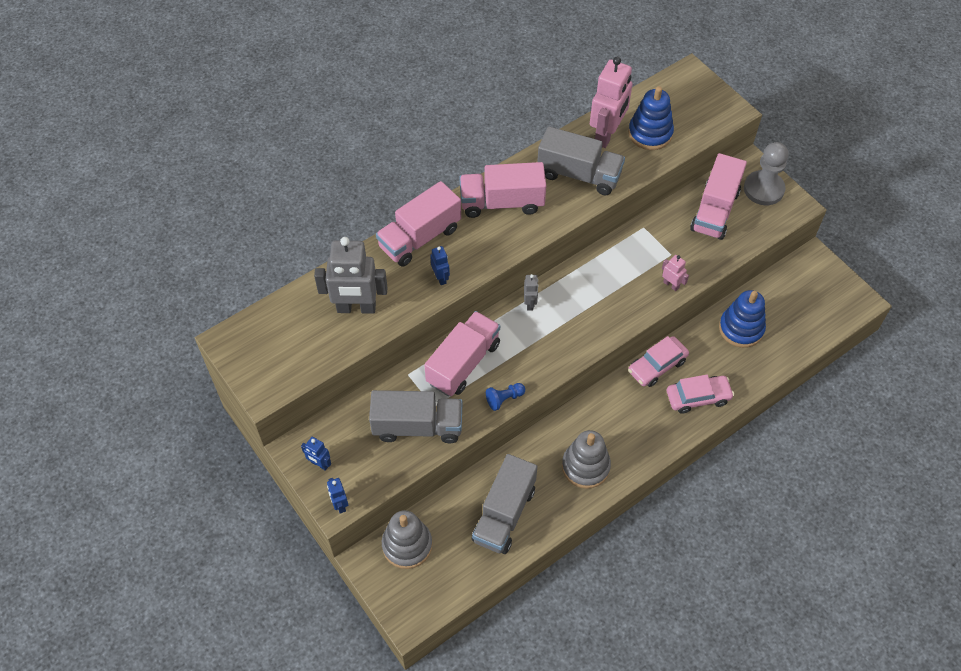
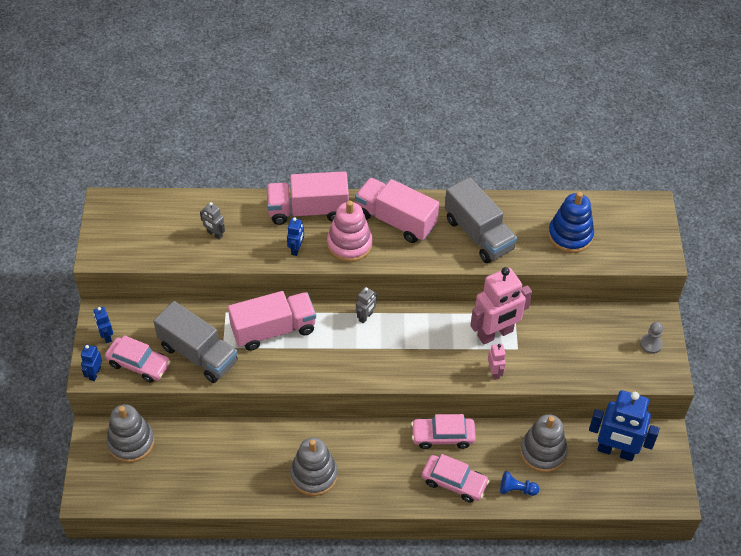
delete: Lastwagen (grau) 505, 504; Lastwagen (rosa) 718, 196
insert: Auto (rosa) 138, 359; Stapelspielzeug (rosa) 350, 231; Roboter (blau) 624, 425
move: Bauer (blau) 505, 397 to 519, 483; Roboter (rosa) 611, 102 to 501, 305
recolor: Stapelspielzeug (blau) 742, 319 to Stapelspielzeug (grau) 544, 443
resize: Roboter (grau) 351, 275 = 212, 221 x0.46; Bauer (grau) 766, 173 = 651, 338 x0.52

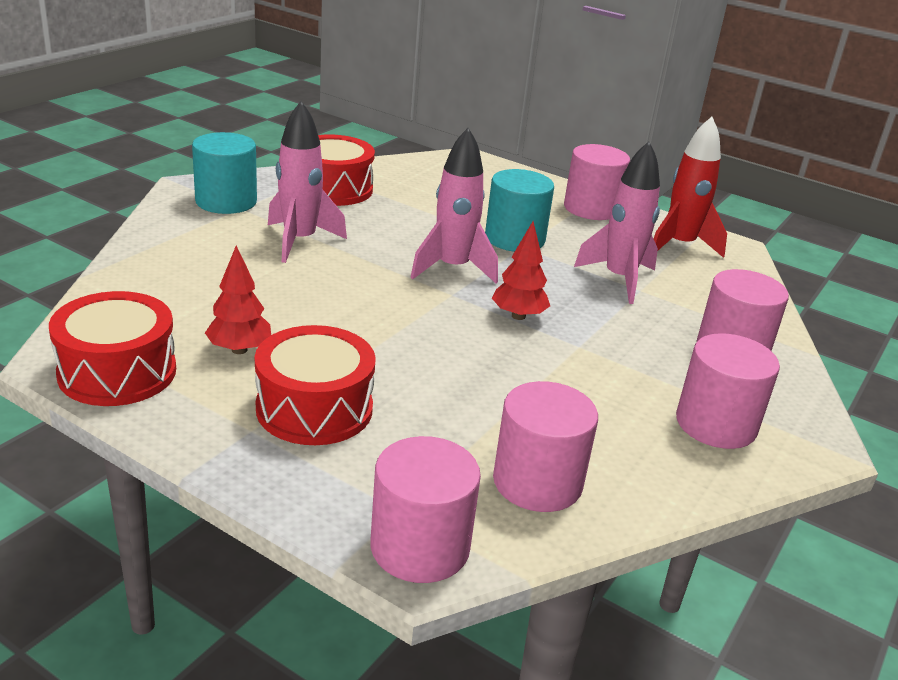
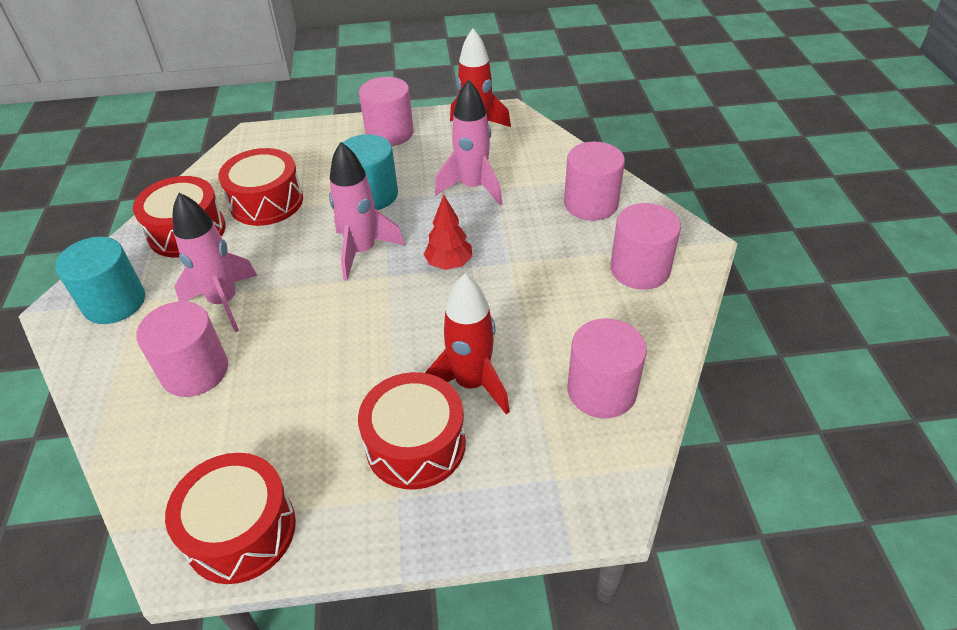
delete: Baum (rot) 238, 300
insert: Trommel (rot) 260, 187; Rakete (rot) 467, 344
move: Vollzylinder (rosa) 425, 509 to 182, 349

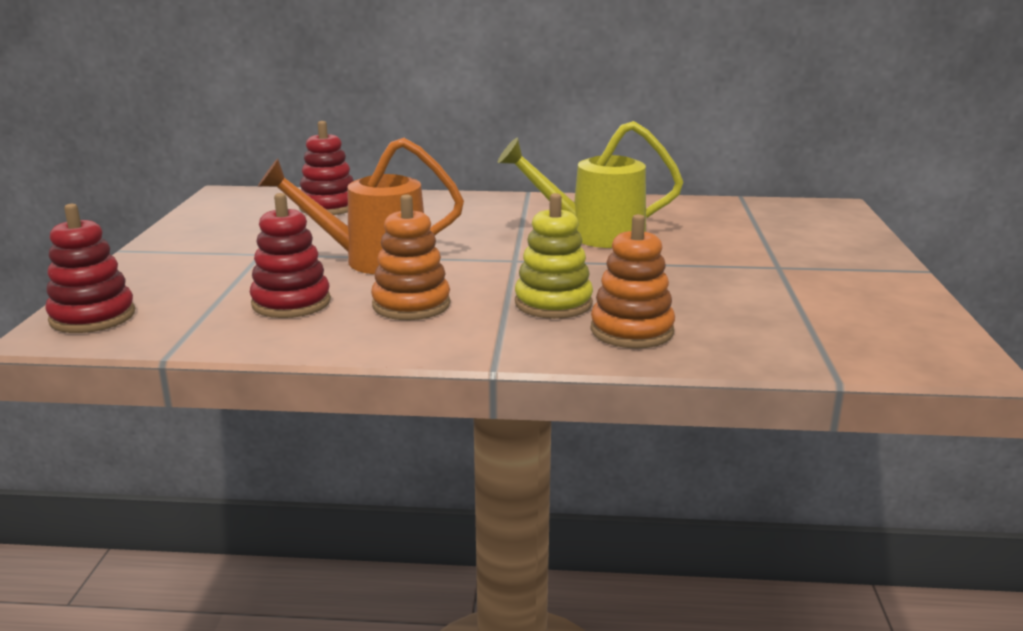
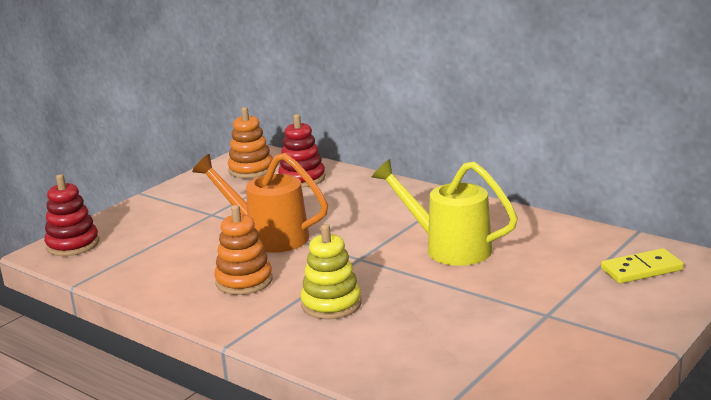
delete: Stapelspielzeug (rot) 290, 255
insert: Dominostein (gelb) 642, 266
move: Stapelspielzeug (orange) 633, 281 to 250, 143

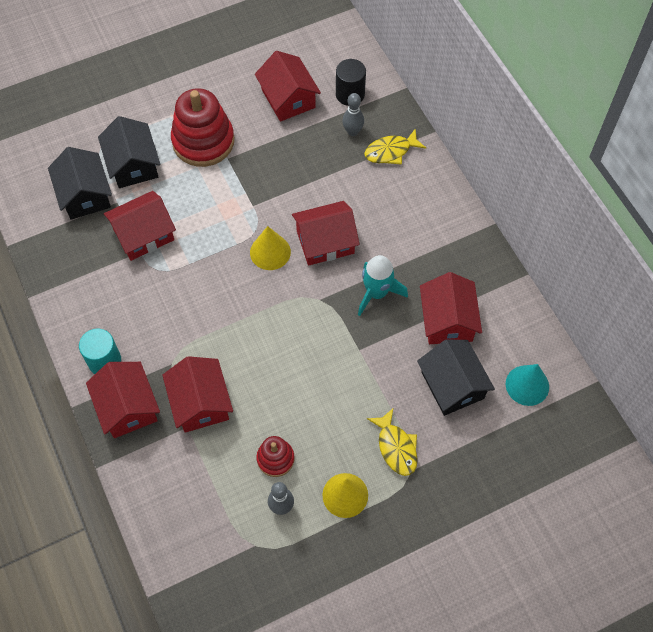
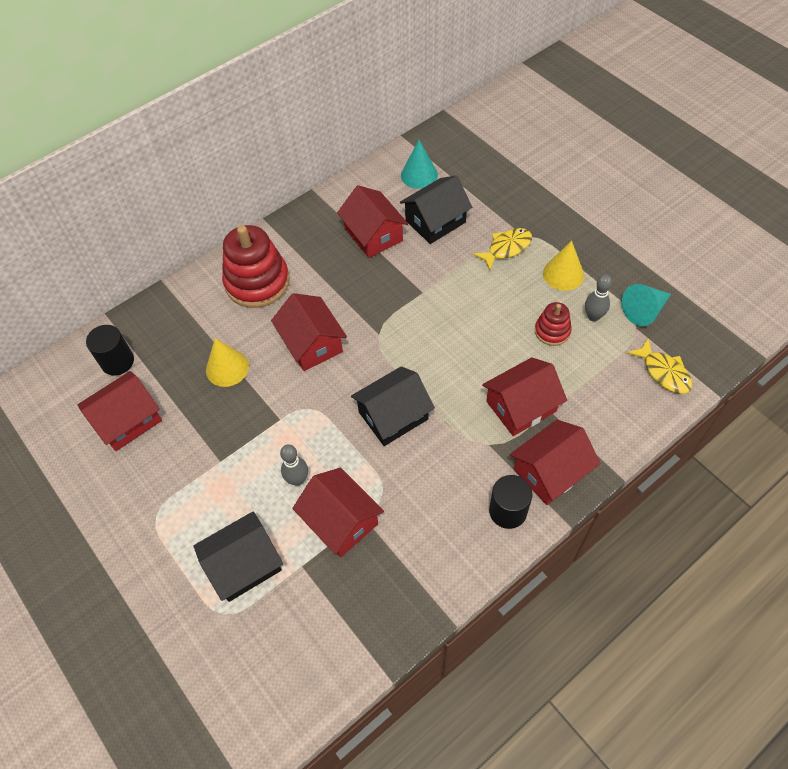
delete: Rakete (türkis) 383, 285
insert: Kegel (türkis) 646, 305
move: Haus (schwarz) 80, 183 to 393, 406; Stapelspielzeug (rot) 202, 127 to 256, 266; Kegel (gelb) 270, 248 to 227, 362; Bowlingkegel (grau) 353, 114 to 294, 465; Fisch (gelb) 395, 146 to 659, 366
recolor: Vollzylinder (türkis) 100, 351 to Vollzylinder (schwarz) 510, 502
rotate: Haus (rot) 451, 308 = 372, 221 75 degrees clockwise

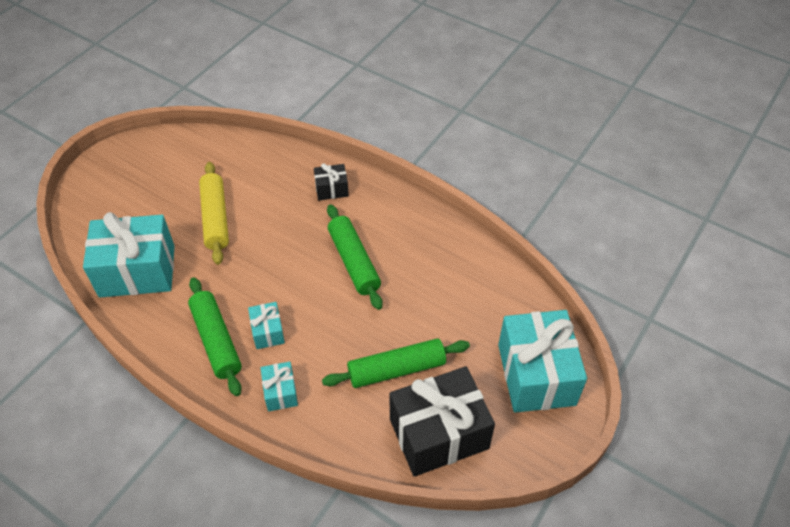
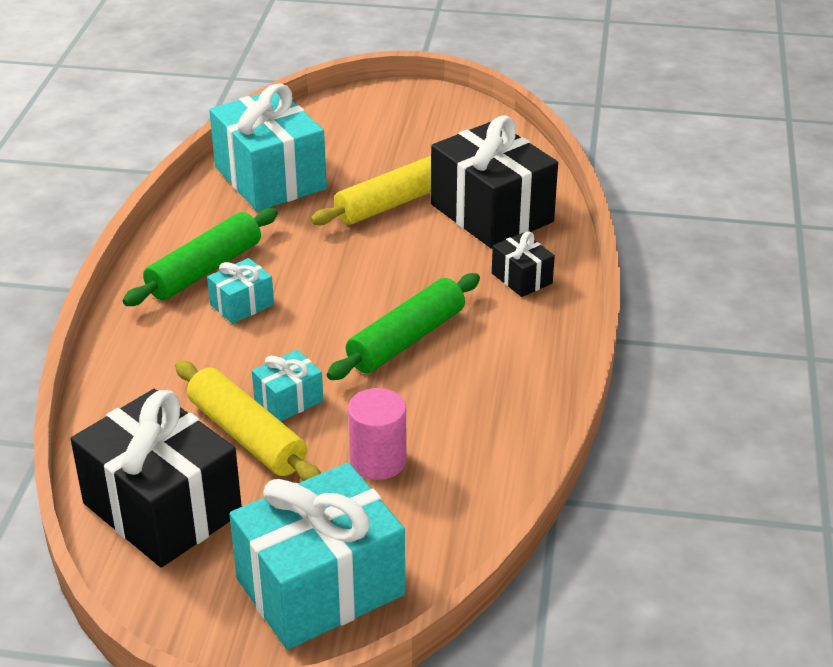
insert: Vollzylinder (rosa) 377, 434; Geschenk (schwarz) 494, 182
move: Geschenk (türkis) 279, 386 to 287, 385
recolor: Nudelholz (grün) 396, 363 to Nudelholz (gelb) 248, 420

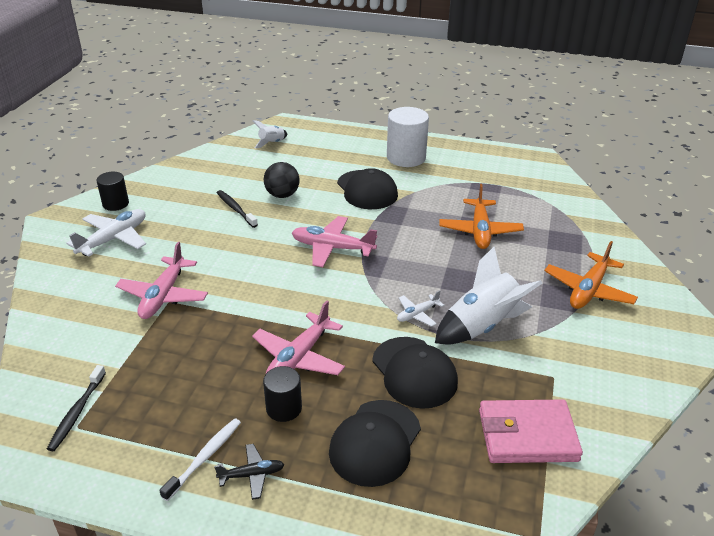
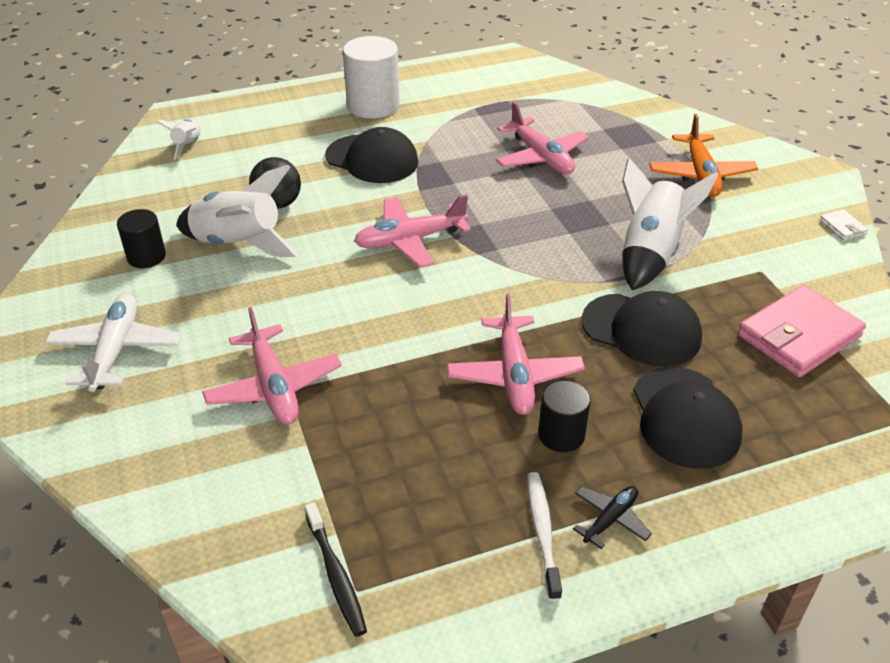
delete: Flugzeug (weiß) 420, 308
insert: Geldbörse (weiß) 844, 225
move: Vollzylinder (schwarz) 113, 191 to 141, 238
replace: Zahnbürste (schwarz) 237, 209 to Rakete (weiß) 237, 211
recolor: Flugzeug (orange) 481, 216 to Flugzeug (rosa) 542, 137

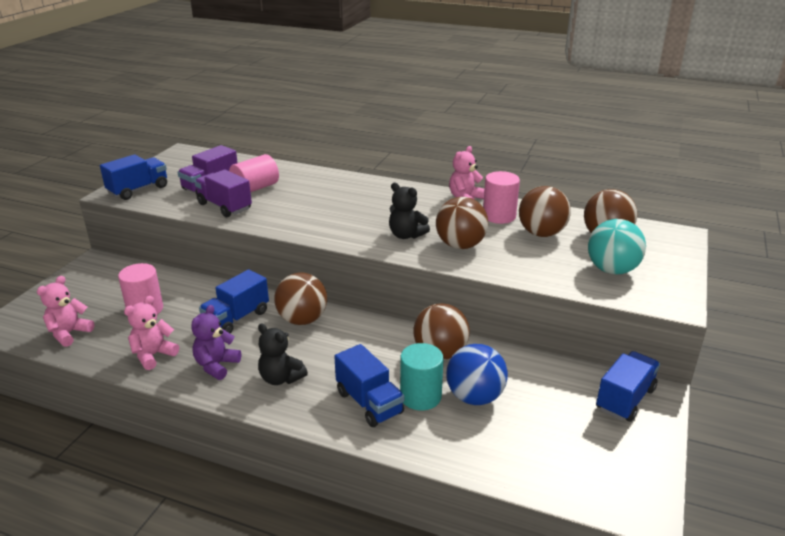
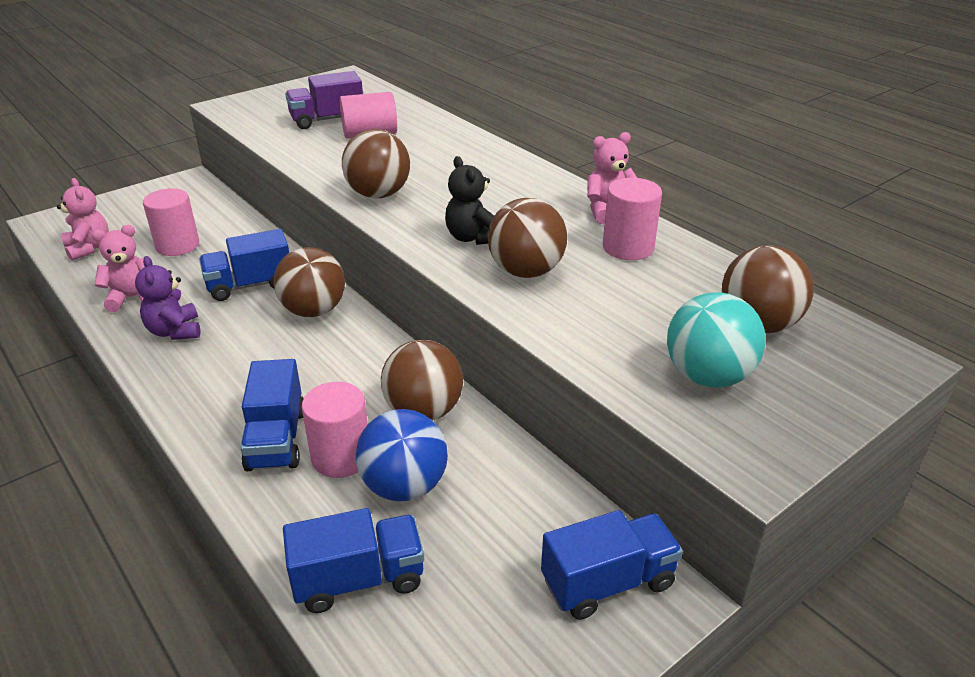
delete: Lastwagen (lila) 223, 193; Teddybär (schwarz) 283, 354
move: Lastwagen (blau) 133, 177 to 353, 560; Ball (braun) 545, 211 to 376, 163
recolor: Vollzylinder (türkis) 422, 377 to Vollzylinder (rosa) 335, 430
rotate: Teddybär (rosa) 65, 311 = 83, 219 90 degrees clockwise; Teddybär (lila) 216, 342 = 167, 298 75 degrees counterclockwise

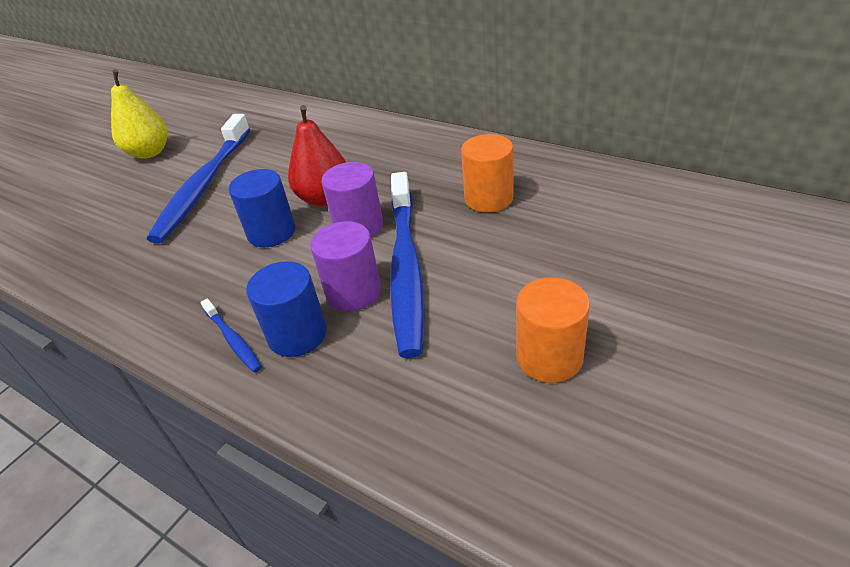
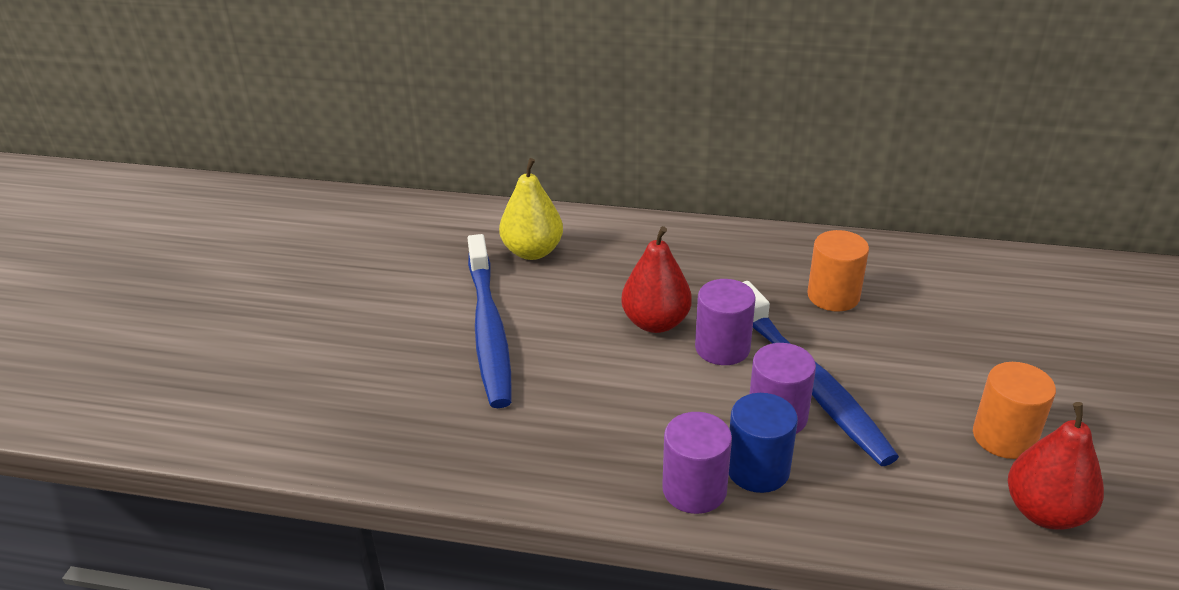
delete: Vollzylinder (blau) 261, 208
insert: Birne (rot) 1056, 466
move: Birne (gelb) 139, 114 to 531, 209
replace: Zahnbürste (blau) 231, 335 to Vollzylinder (lila) 697, 463

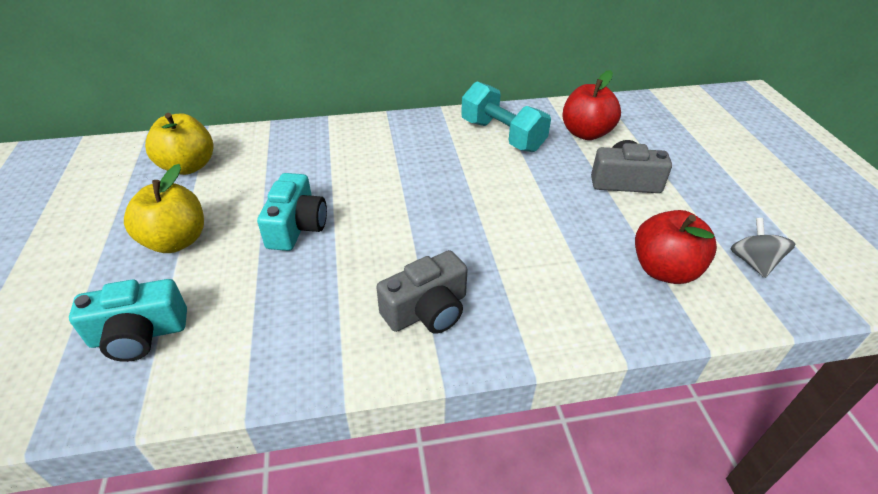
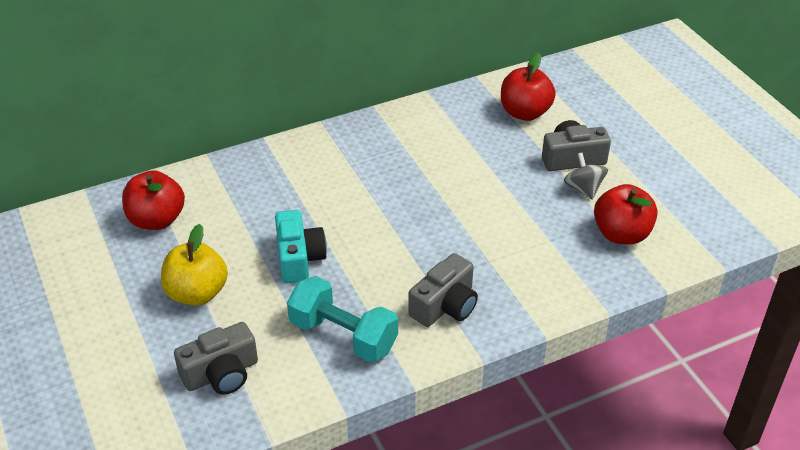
move: Hantel (türkis) 506, 116 to 342, 319; Kreisel (grau) 762, 248 to 586, 176
recolor: Kamera (türkis) 128, 320 to Kamera (grau) 216, 358; Apfel (gelb) 179, 144 to Apfel (rot) 153, 200

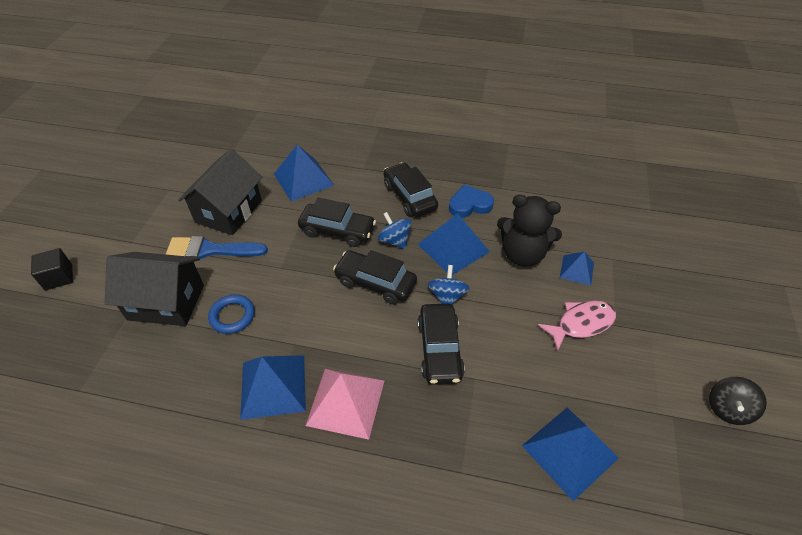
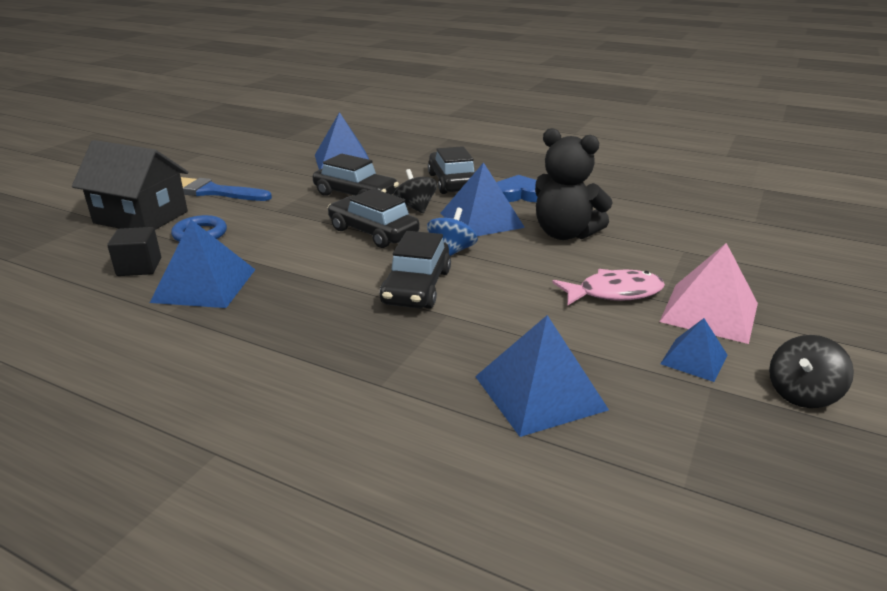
delete: Haus (schwarz) 220, 192
move: Kubus (schwarz) 52, 269 to 134, 251; Pyramide (rosa) 344, 404 to 709, 293; Pyramide (blau) 577, 268 to 694, 350
recolor: Kreisel (blau) 395, 230 to Kreisel (schwarz) 415, 191

